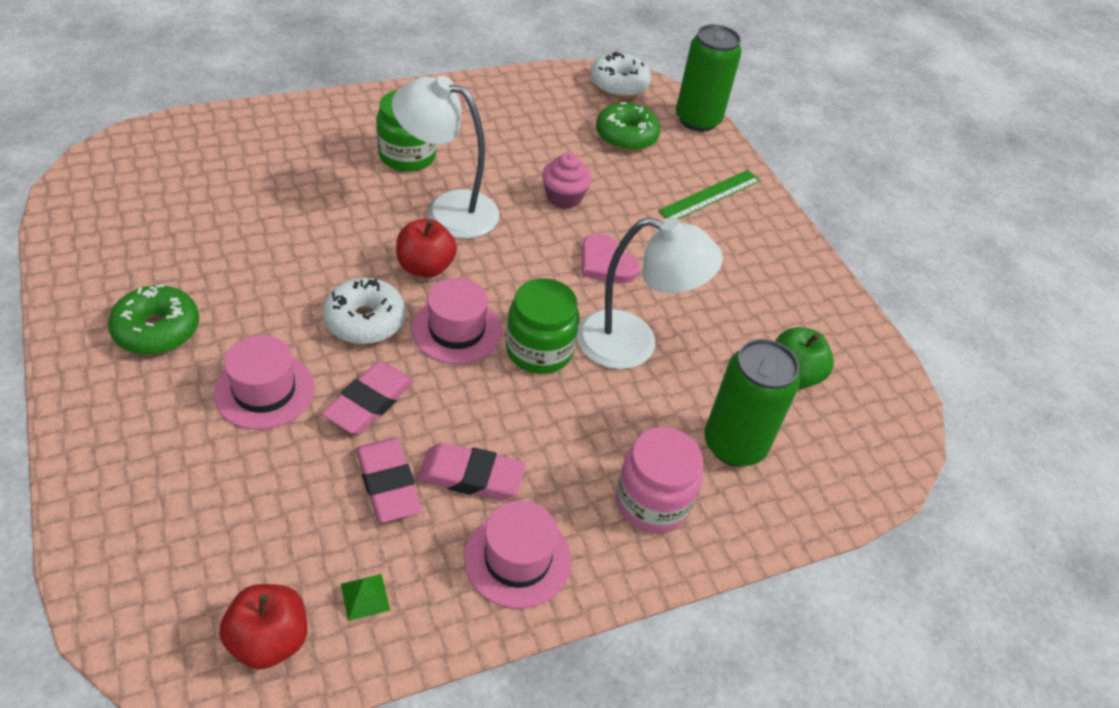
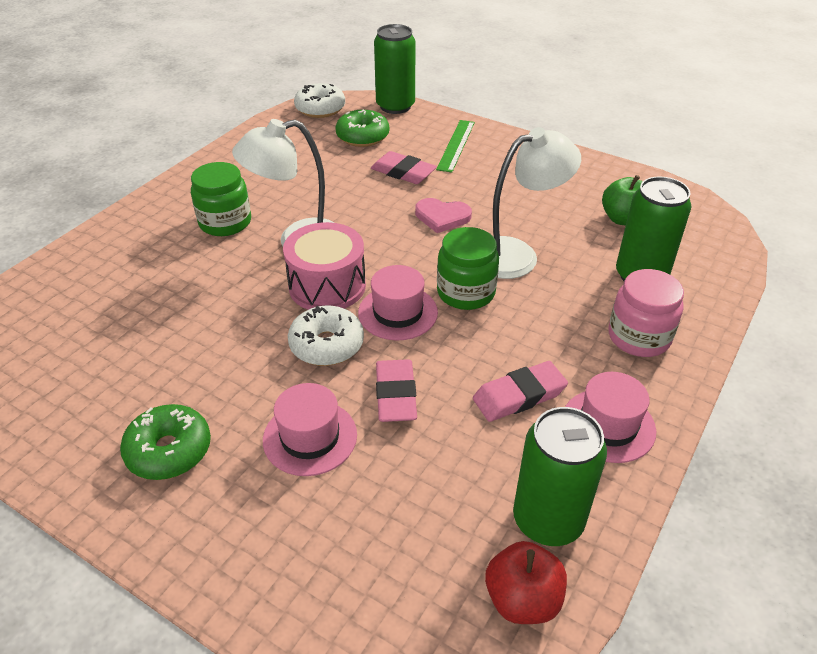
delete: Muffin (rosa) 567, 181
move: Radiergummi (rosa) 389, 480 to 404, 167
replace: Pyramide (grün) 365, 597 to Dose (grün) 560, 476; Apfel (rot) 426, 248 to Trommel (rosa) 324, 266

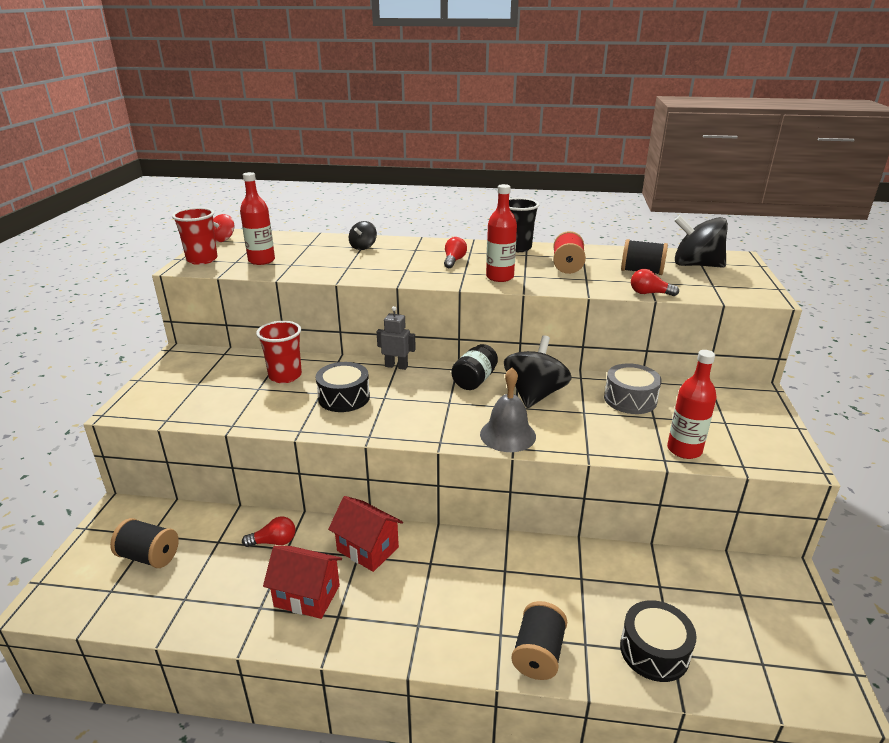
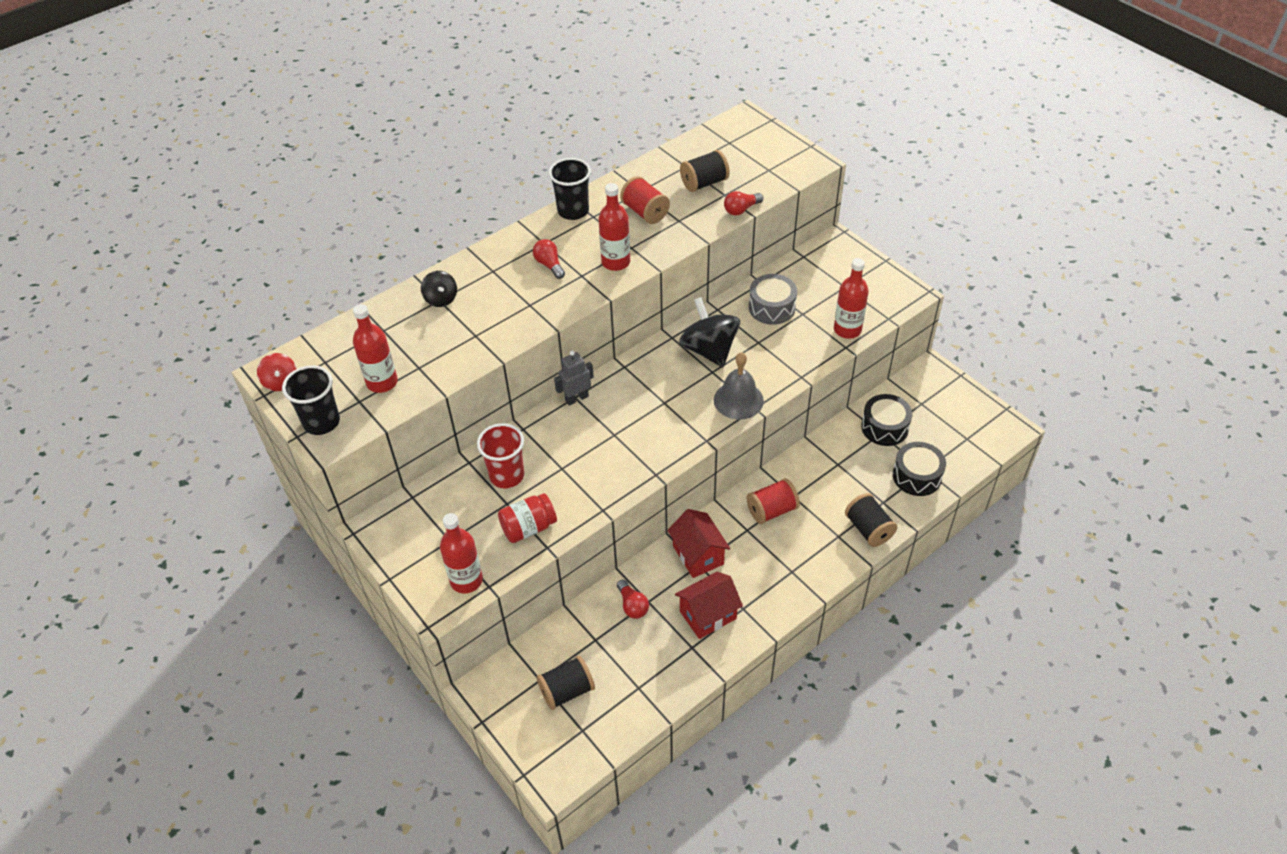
delete: Einmachglas (schwarz) 474, 367; Kreisel (schwarz) 701, 241
insert: Flasche (rot) 461, 553; Einmachglas (rot) 527, 518; Garnrolle (rot) 773, 501
move: Trommel (schwarz) 343, 387 to 886, 420
recolor: Becher (rot) 195, 236 to Becher (schwarz) 311, 400
rotate: Glühbirne (rot) 268, 532 = 633, 599 120 degrees clockwise; Haus (rot) 365, 534 = 698, 543 75 degrees clockwise

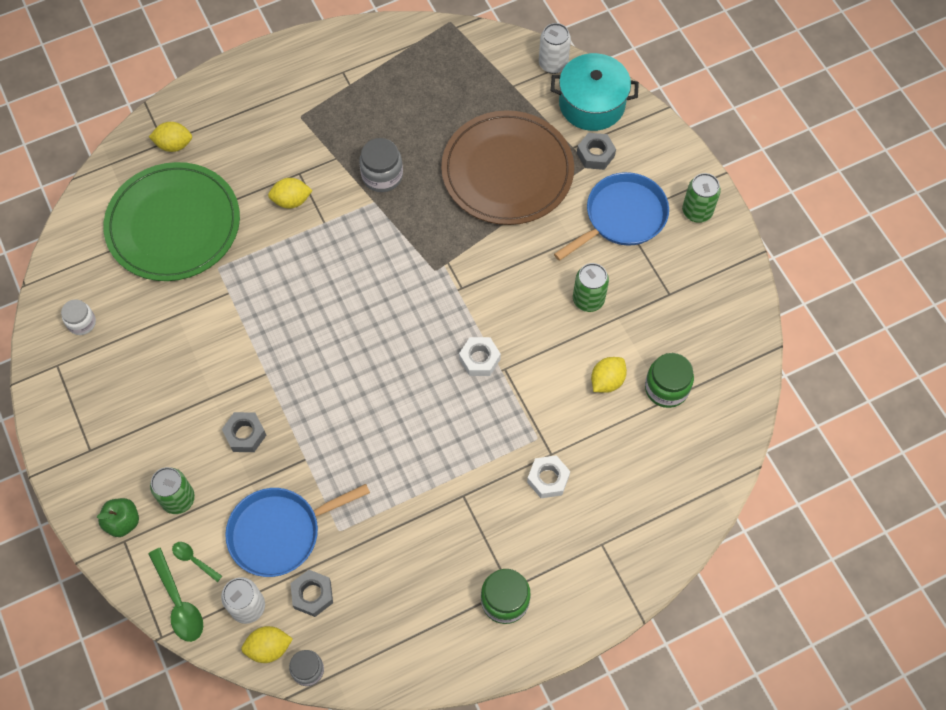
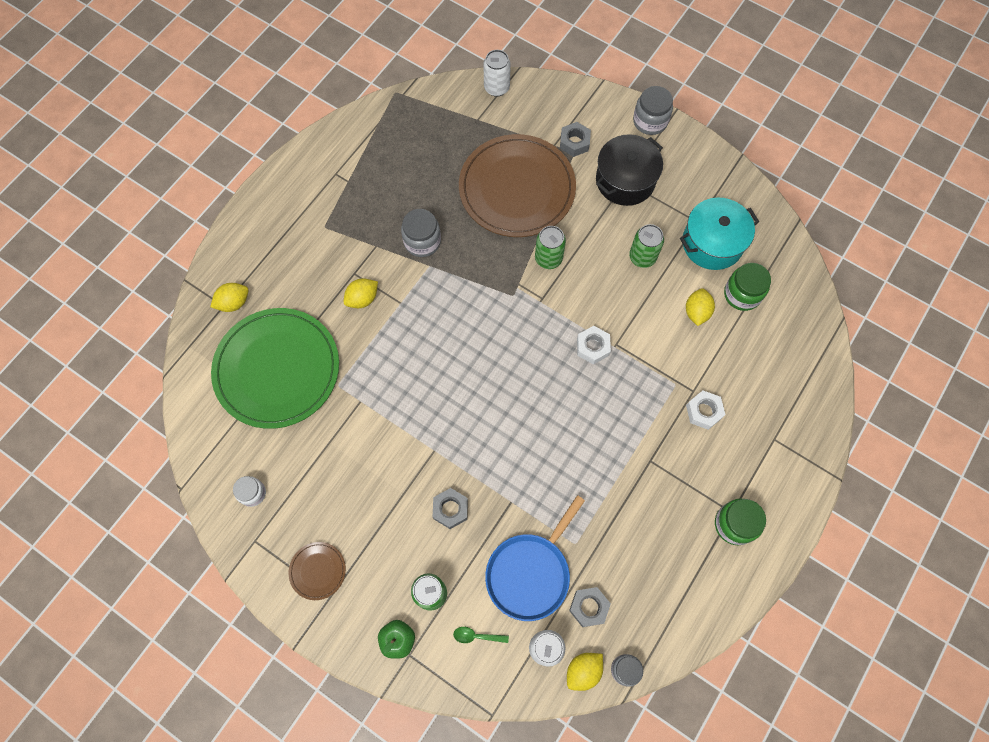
delete: Löffel (grün) 176, 595
insert: Teller (braun) 317, 571; Einmachglas (grau) 653, 110
move: Kochtopf (türkis) 595, 92 to 719, 234; Dose (grün) 701, 198 to 550, 247
replace: Pfanne (blau) 611, 216 to Kochtopf (schwarz) 629, 170

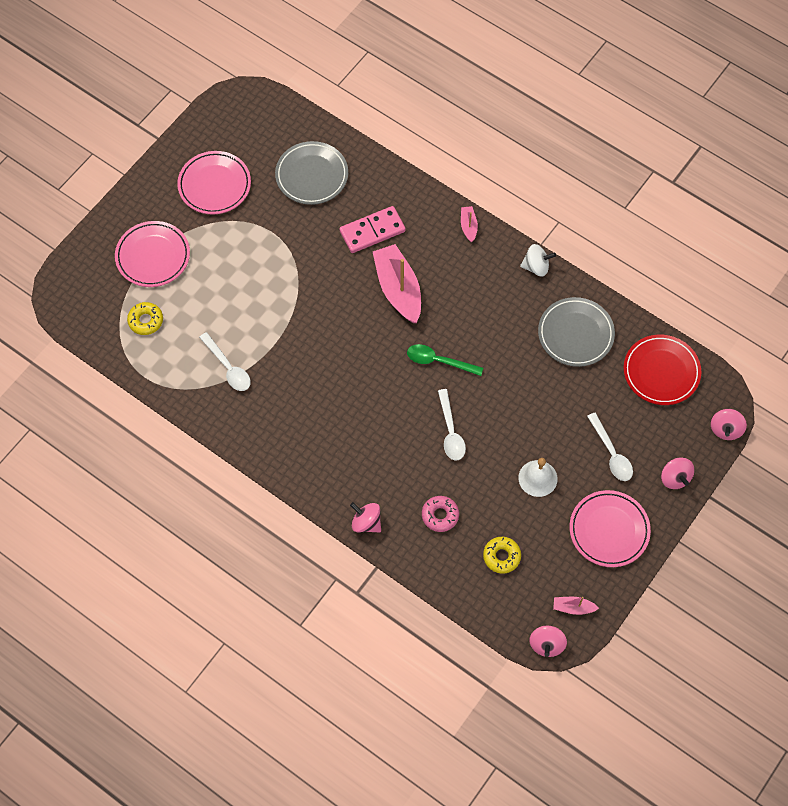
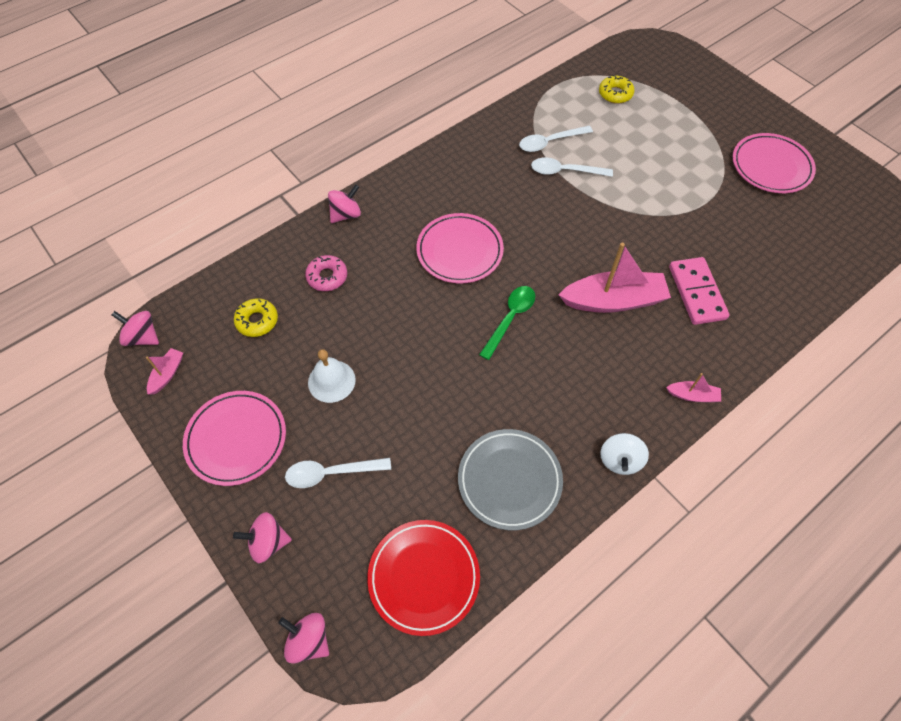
delete: Teller (grau) 311, 173
move: Teller (rosa) 152, 254 to 460, 248; Löffel (weiß) 452, 424 to 572, 167

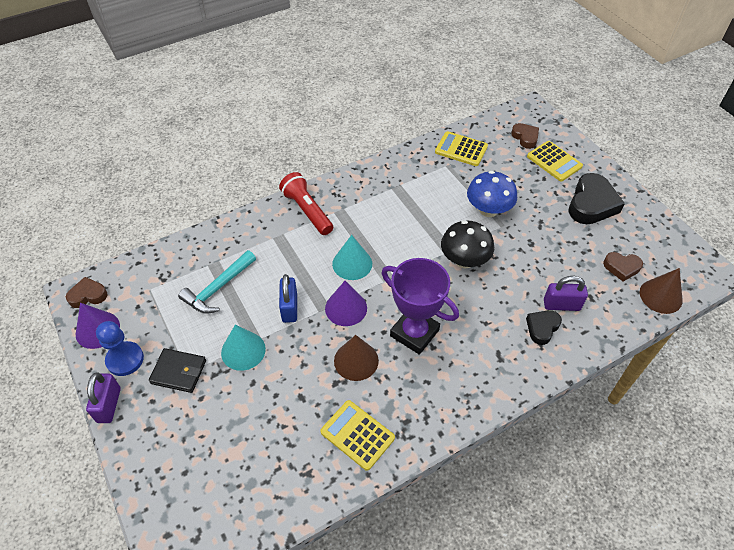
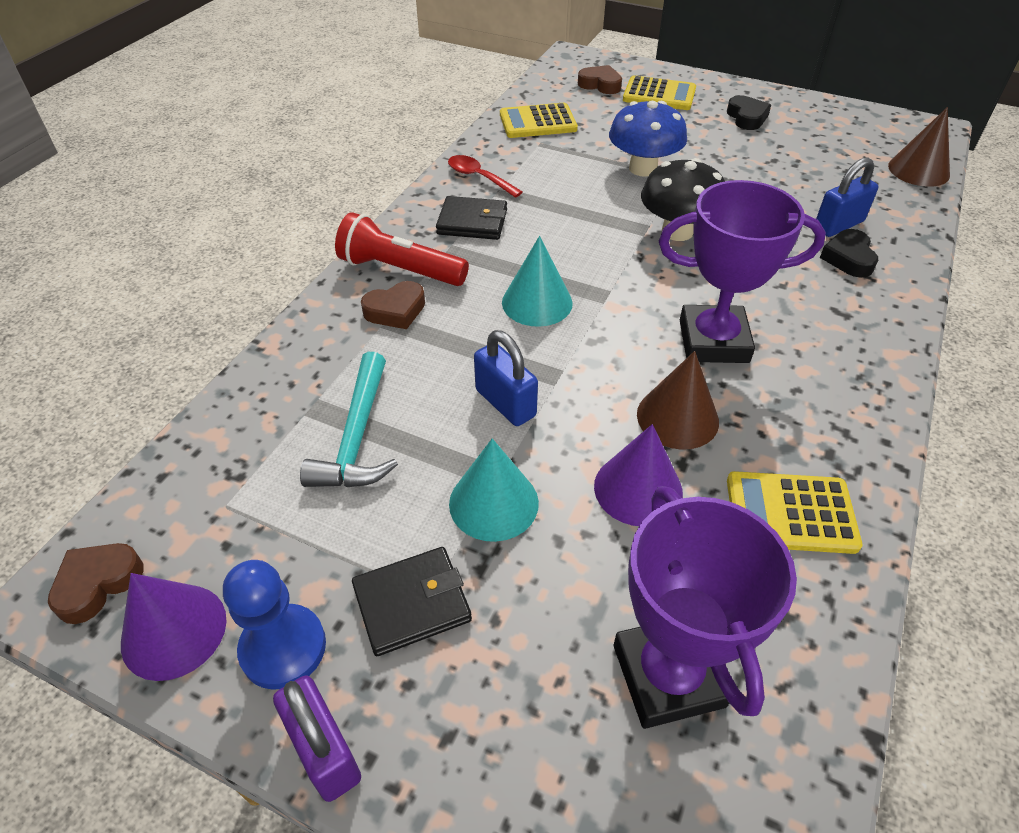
insert: Geldbörse (schwarz) 471, 218; Löffel (rot) 485, 176; Pokal (lila) 705, 607
move: Kegel (lila) 346, 303 to 638, 475; Herz (braun) 623, 267 to 393, 305
recolor: Vorhängeschloss (lila) 566, 293 to Vorhängeschloss (blau) 847, 197
resize: Herz (schwarz) 597, 198 = 749, 112 x0.57

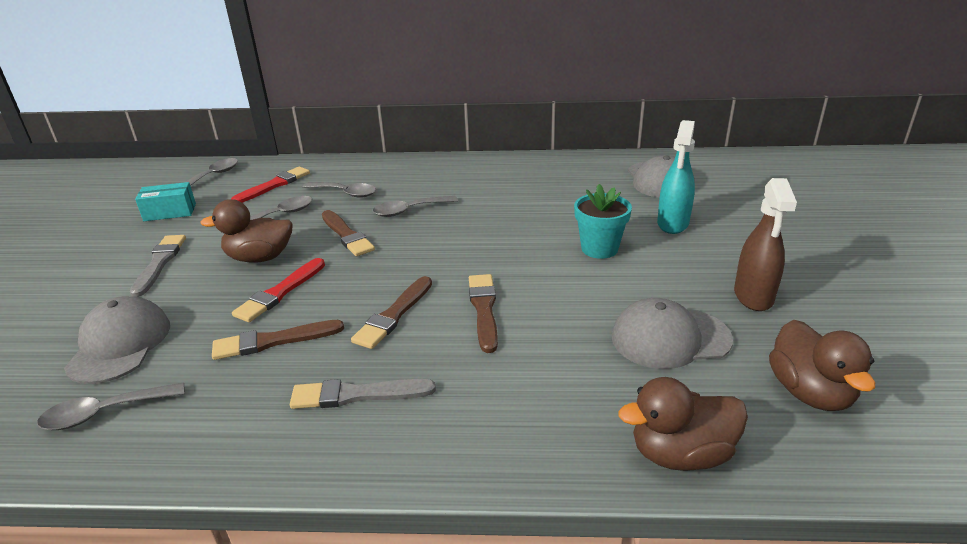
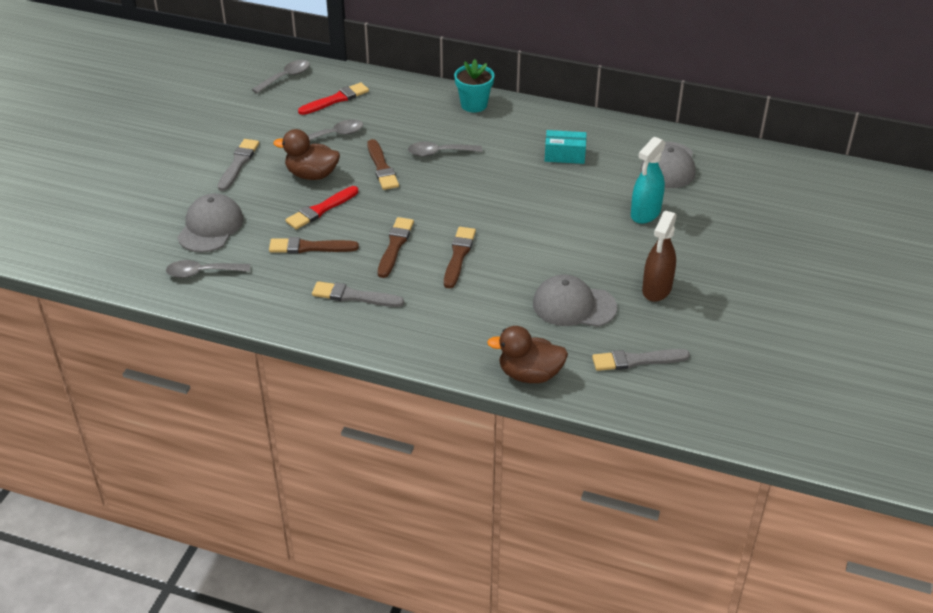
delete: Löffel (grau) 339, 190
move: Schachtel (türkis) 165, 201 to 565, 147; Blumentopf (türkis) 603, 221 to 474, 86
replace: Ente (braun) 822, 365 to Pinsel (grau) 641, 360
rotate: Pinsel (braun) 391, 312 = 396, 247 150 degrees clockwise

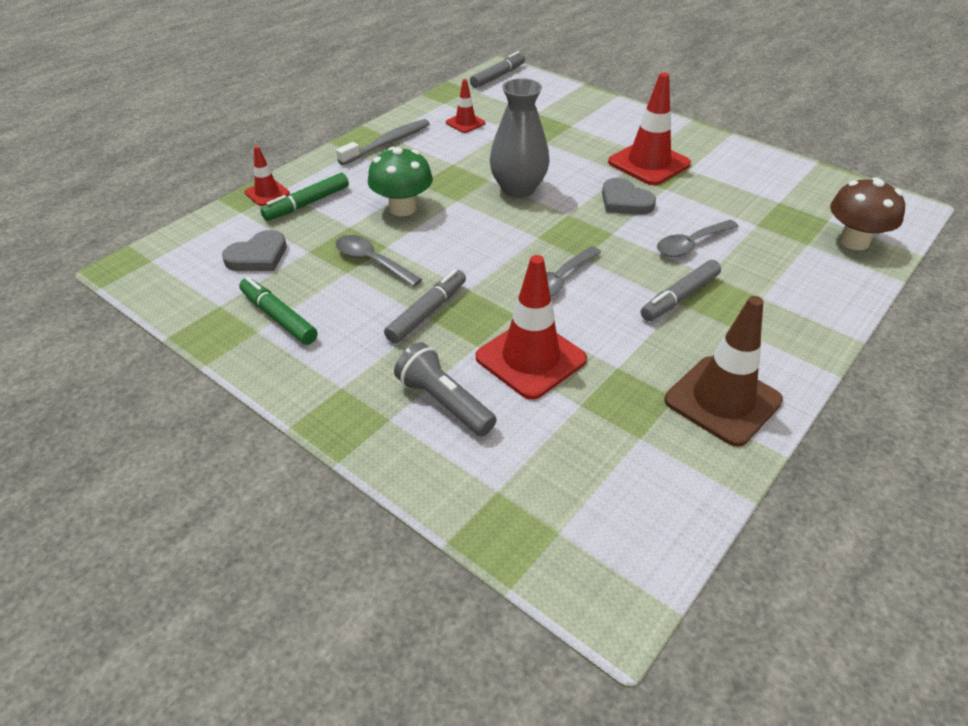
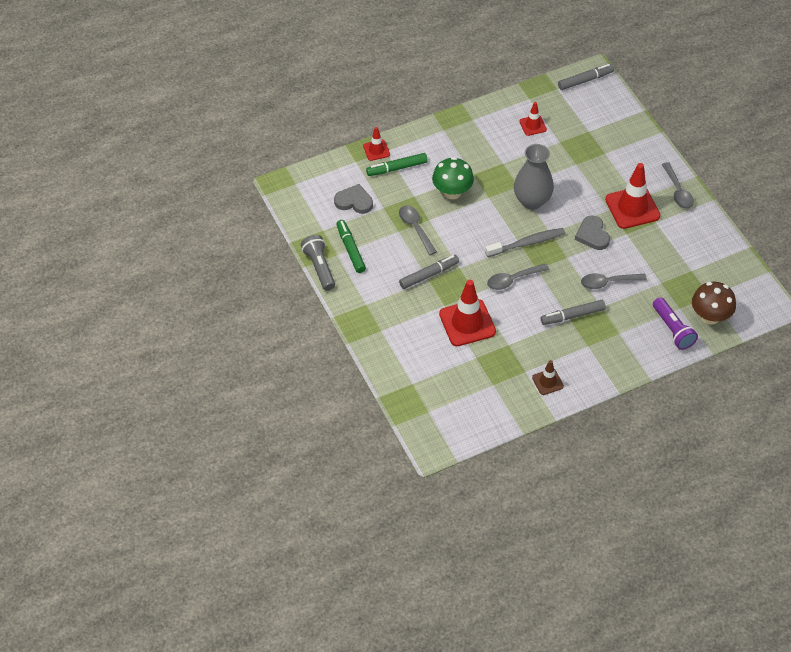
insert: Taschenlampe (lila) 675, 323; Löffel (grau) 678, 185
move: Zahnbürste (grau) 383, 142 to 525, 242; Taschenlampe (grau) 445, 389 to 318, 263
rotate: Herz (grau) 254, 250 = 353, 199 150 degrees counterclockwise
resize: Leitkegel (braun) 724, 371 = 548, 377 x0.53

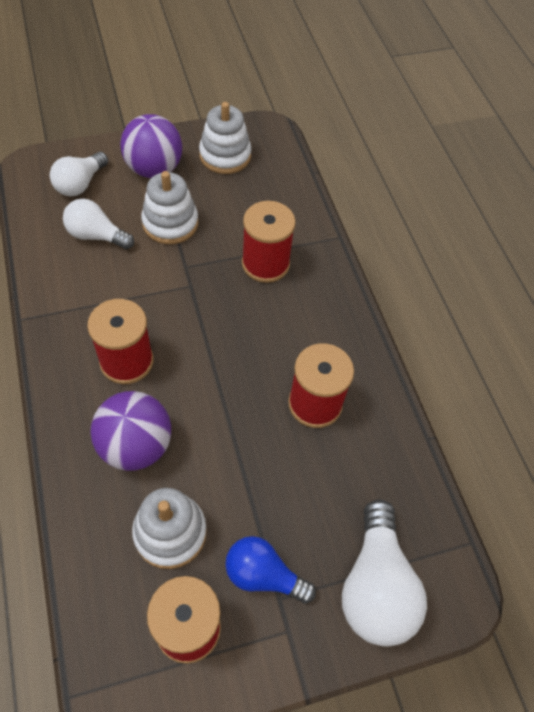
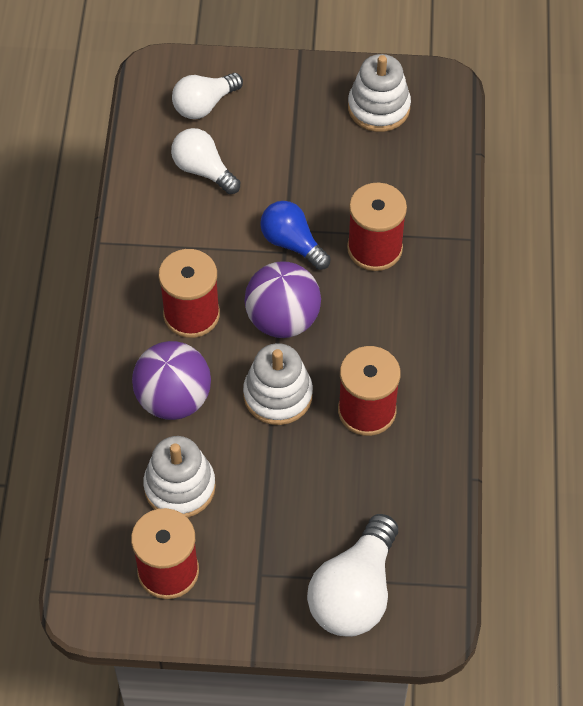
move: Ball (lila) 151, 146 to 282, 299; Stapelspielzeug (weiß) 169, 207 to 278, 384; Glühbirne (blau) 270, 570 to 295, 235

